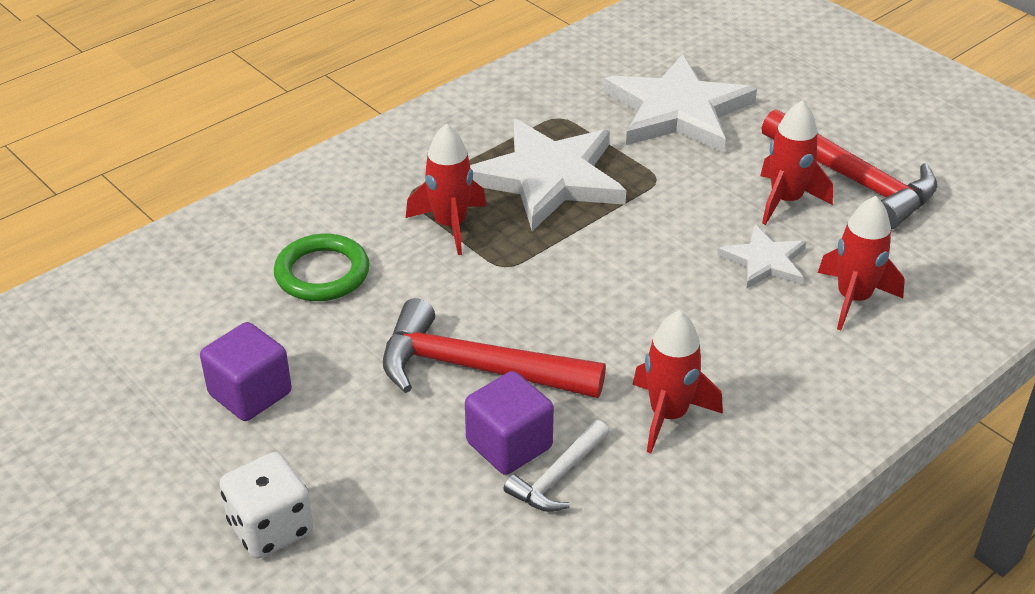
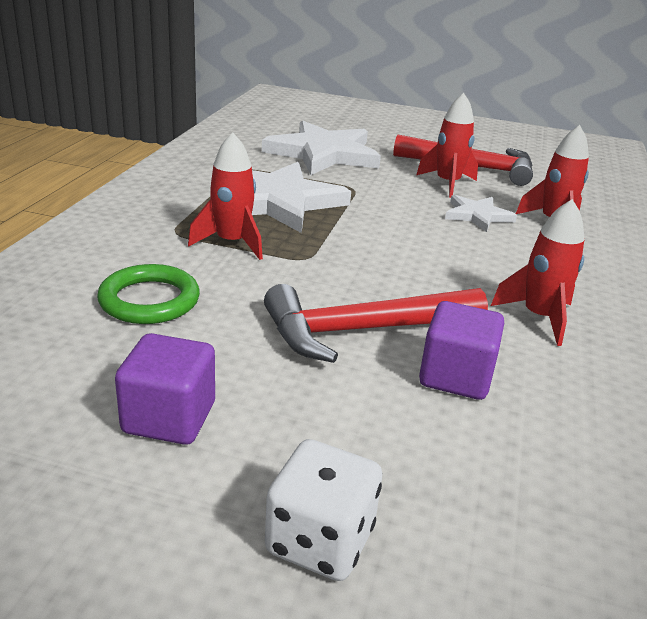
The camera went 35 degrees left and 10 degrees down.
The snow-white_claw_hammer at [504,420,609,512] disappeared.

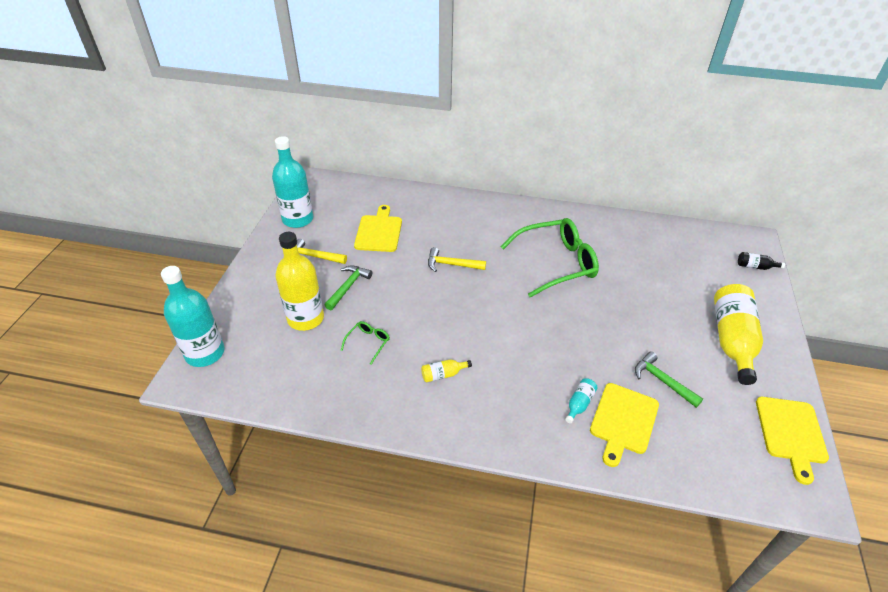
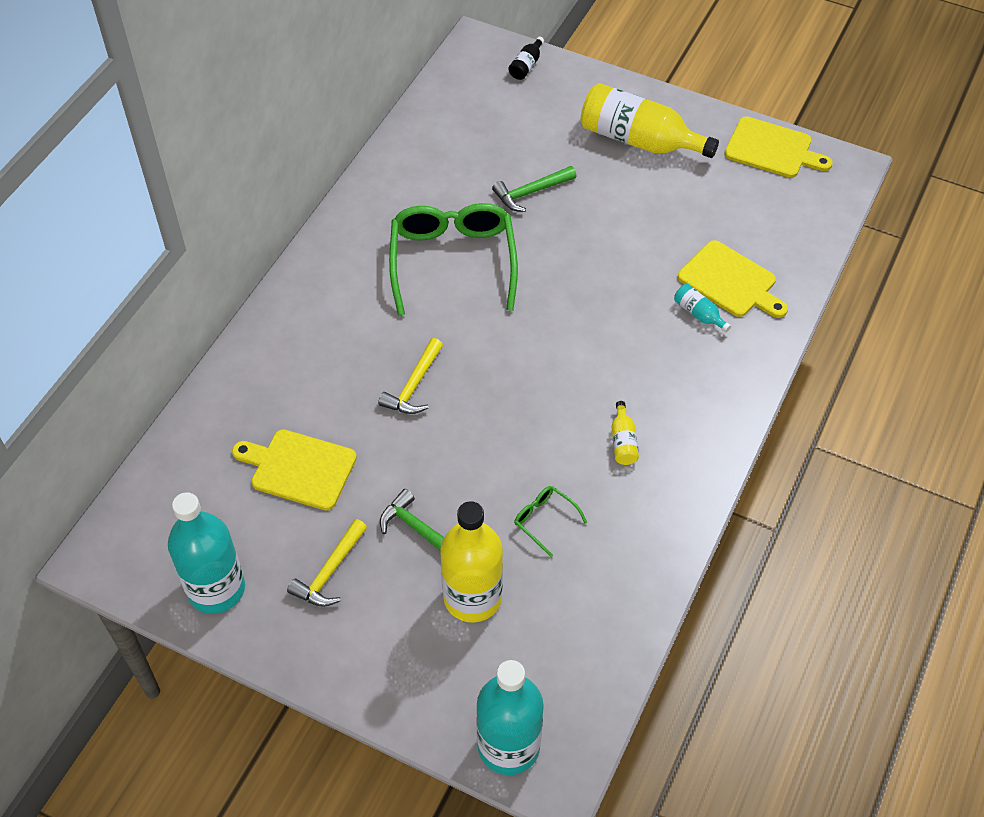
The camera went 75 degrees left and 10 degrees up.
The green_claw_hammer moved from [635,352,703,408] to [492,166,576,212].

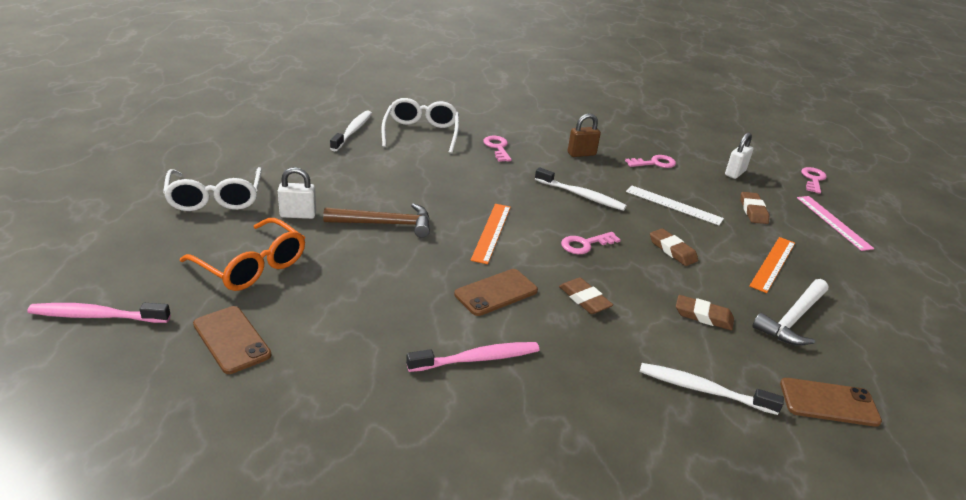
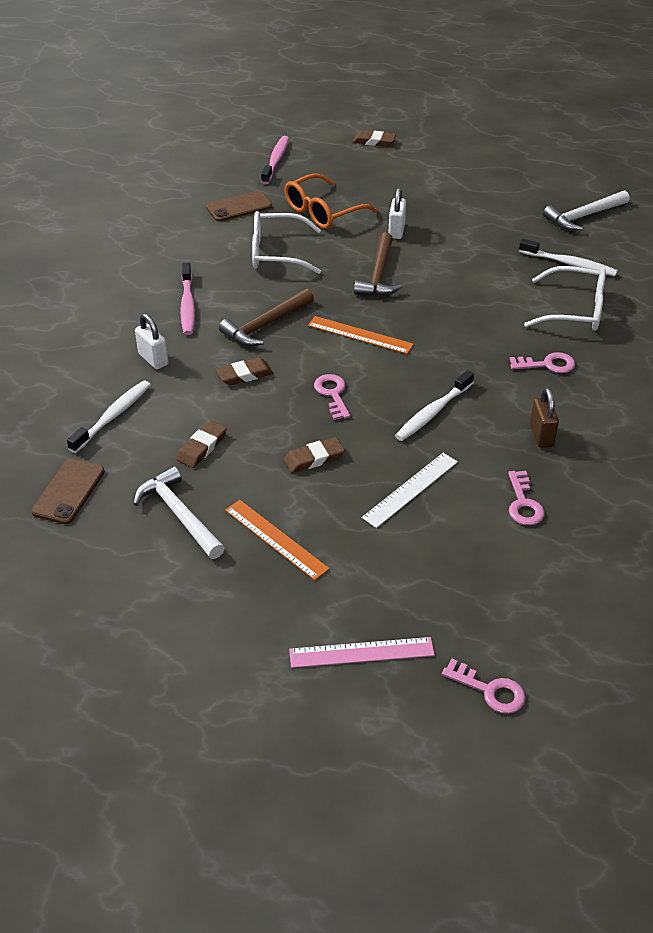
The camera went 105 degrees right and 10 degrees up.
The snow-white_eyeglasses moved from [163,167,262,211] to [252,211,321,274].
The brown_smartphone at [454,269,538,316] was replaced by the brown_claw_hammer at [219,289,314,346].
The snow-white_small_lock moved from [725,132,753,179] to [135,313,168,369].
The brown_eraser moved from [740,192,769,224] to [353,130,396,147].
The snow-white_claw_hammer at [543,190,629,231] appeared.

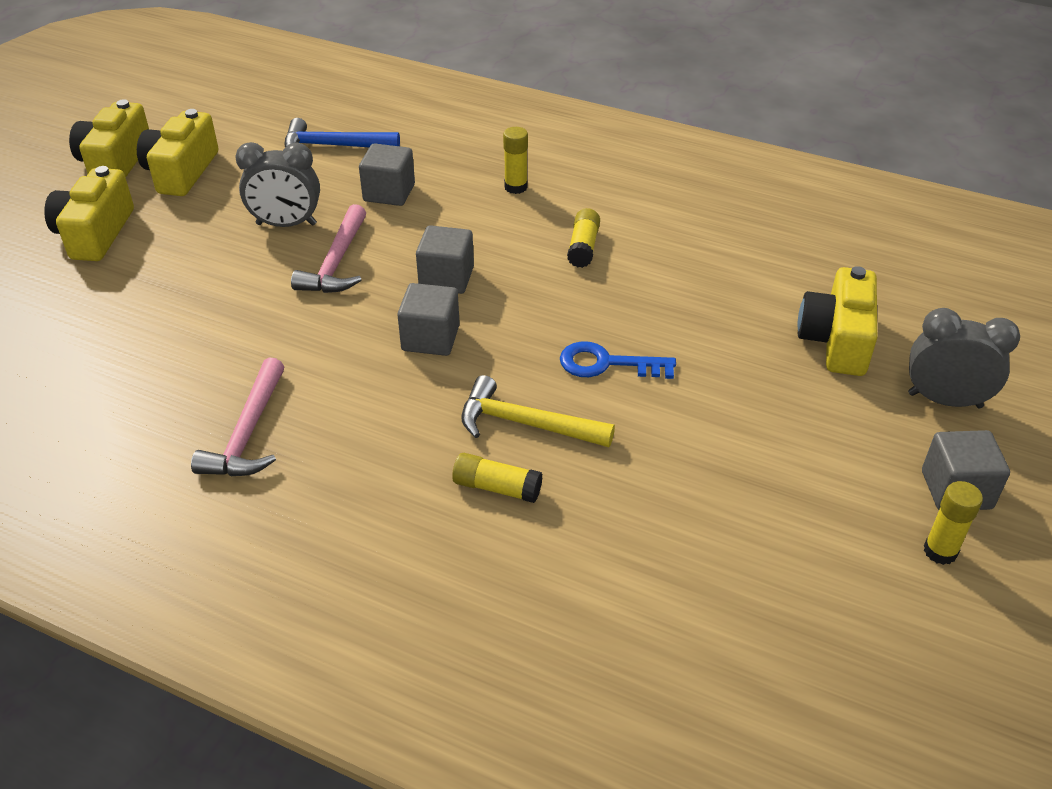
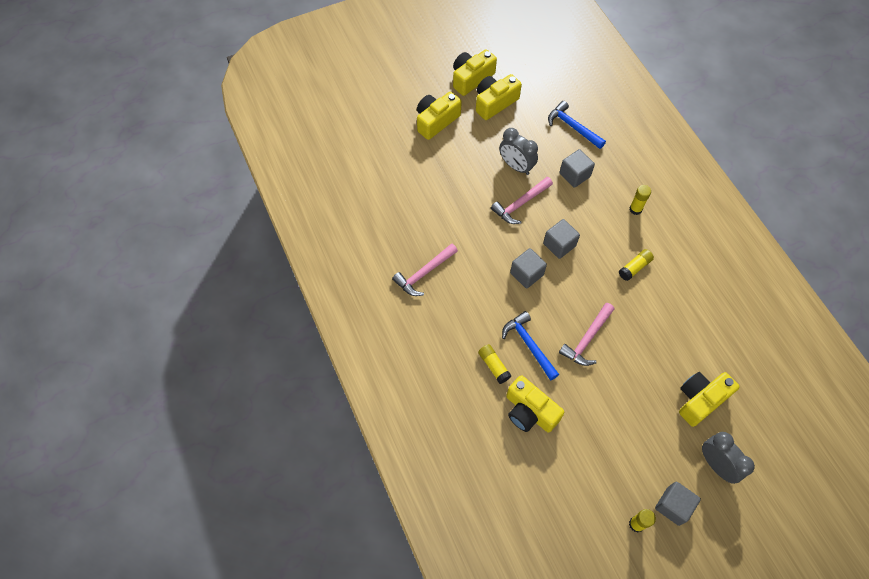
The camera went 40 degrees right and 20 degrees up.
The golden_claw_hammer at [461,375,615,447] became the royal_blue_claw_hammer at [502,311,559,381].
The royal_blue_latchkey at [560,341,676,379] was replaced by the pink_claw_hammer at [559,303,614,366].
The golden_photo_camera at [506,375,564,433] appeared.

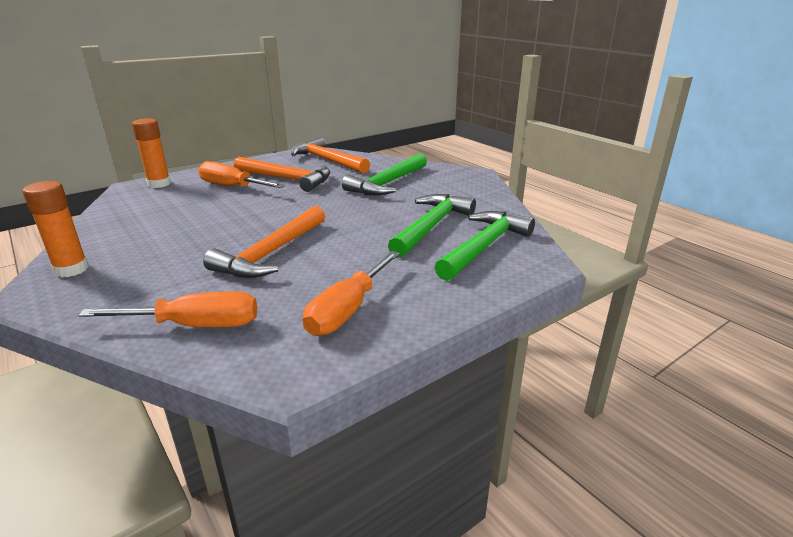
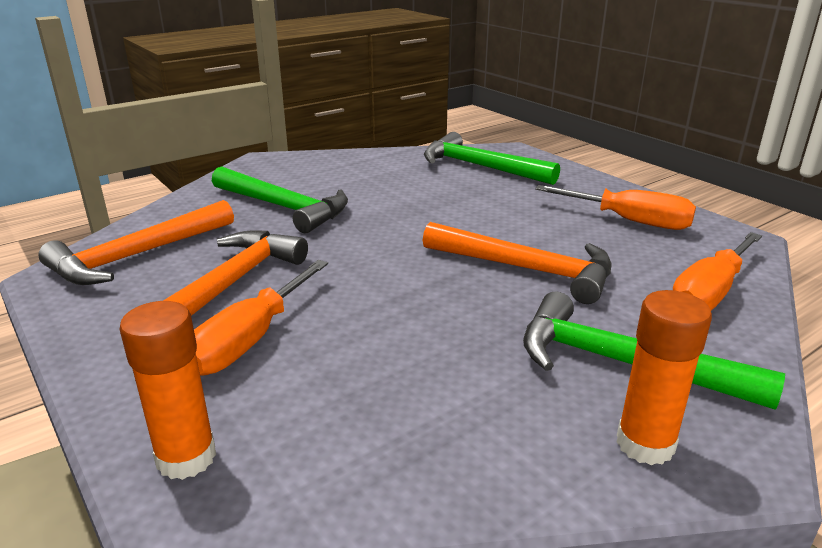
The camera went 90 degrees left and 0 degrees up.
The orange-coloured_screwdriver at [78,291,257,327] turned 135 degrees counterclockwise.
The green_claw_hammer moved from [388,194,476,258] to [523,291,785,410].

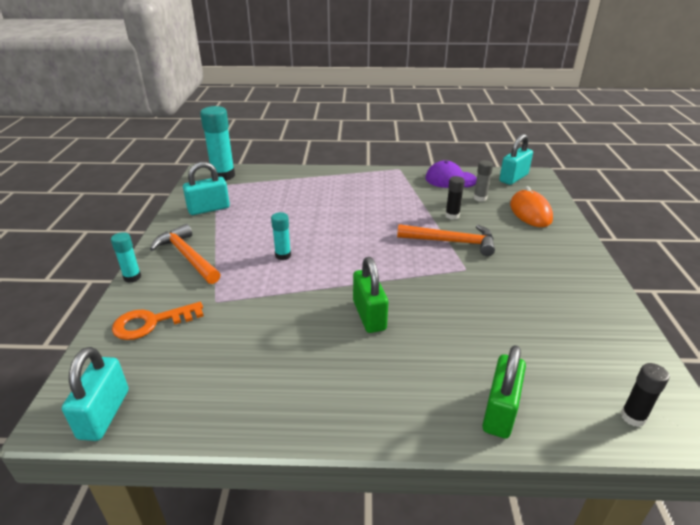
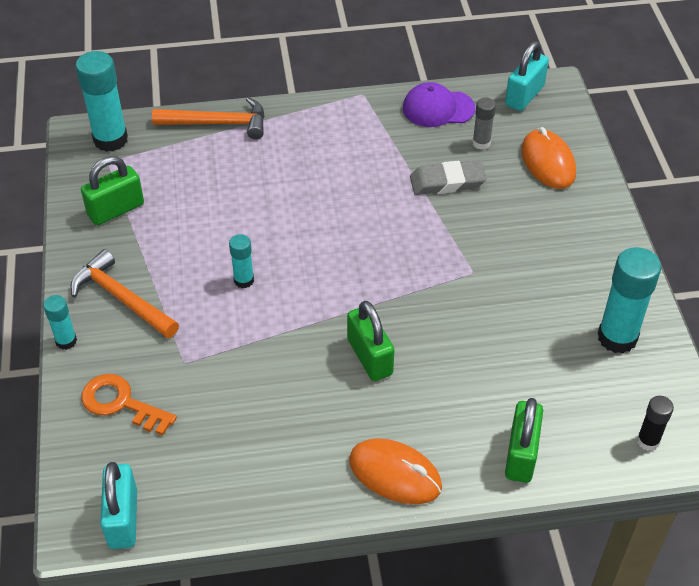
The camera went 10 degrees left and 15 degrees up.
The orange-coloured_latchkey at [112,302,204,340] turned 60 degrees clockwise.
The teal_small_lock at [183,162,230,215] became the green_small_lock at [81,156,144,225].
The orange-coloured_claw_hammer moved from [397,224,495,256] to [152,97,265,139].
The jet-black_glue_stick at [445,176,465,220] was replaced by the grey_eraser at [410,160,487,195].
The orange-coloured_computer_mouse at [349,438,442,504] appeared.
The teal_glue_stick at [597,247,661,354] appeared.

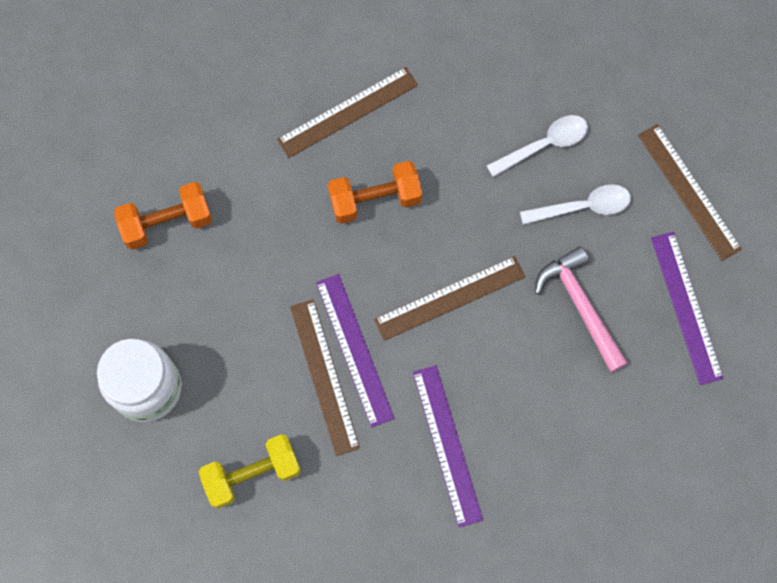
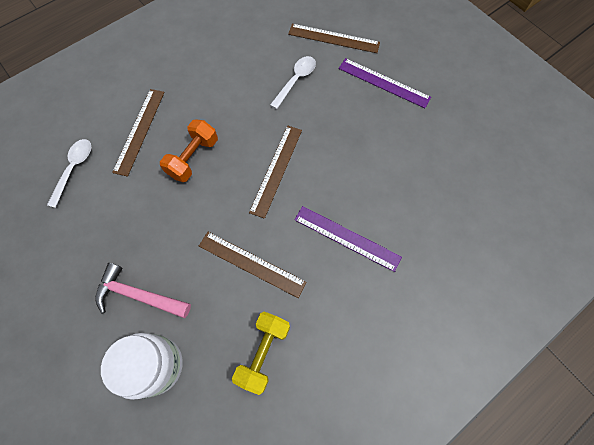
The camera went 45 degrees left and 5 degrees down.
The orange-coloured_free_weight at [114,182,212,250] disappeared.
The royal_purple_straightedge at [316,274,395,428] disappeared.
The snow-white_spoon moved from [487,115,588,177] to [47,139,91,208].
The pink_claw_hammer moved from [535,246,628,372] to [95,263,191,318].

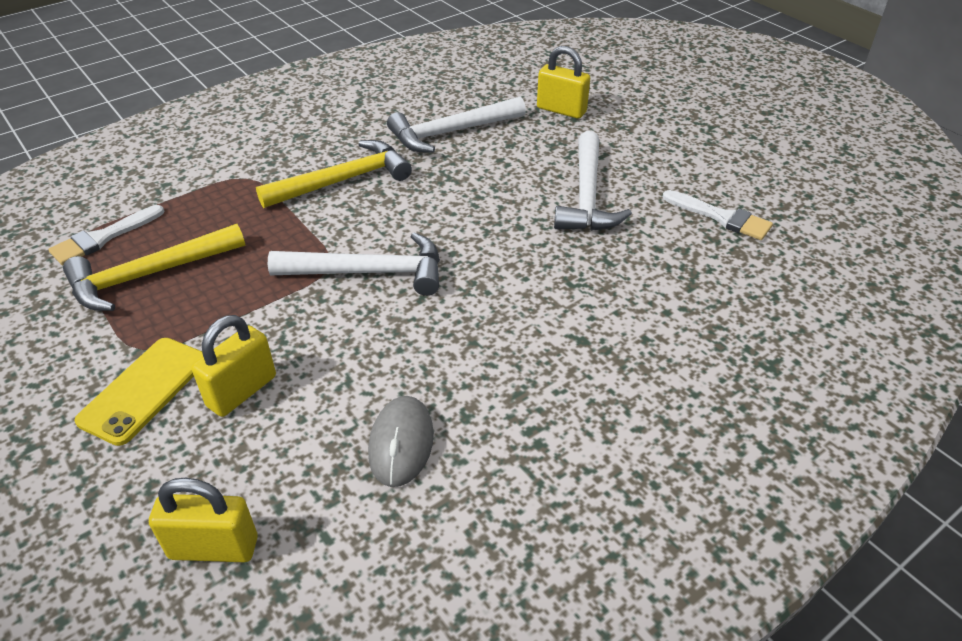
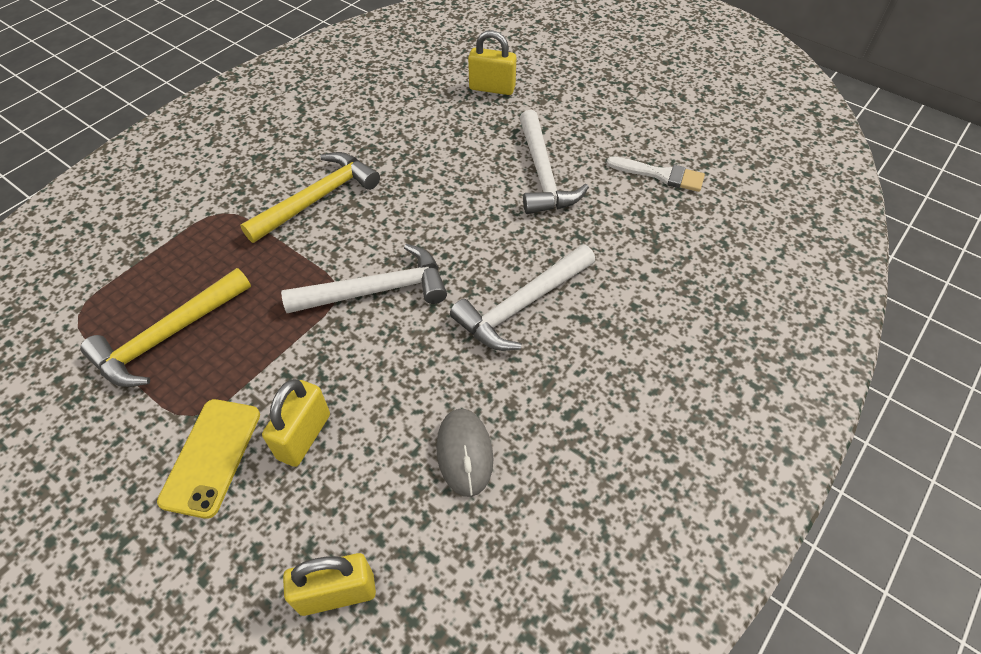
The camera went 15 degrees left and 10 degrees up.
The snow-white_paint_brush at [48,205,164,265] disappeared.
The snow-white_claw_hammer moved from [387,97,526,153] to [450,244,595,351].

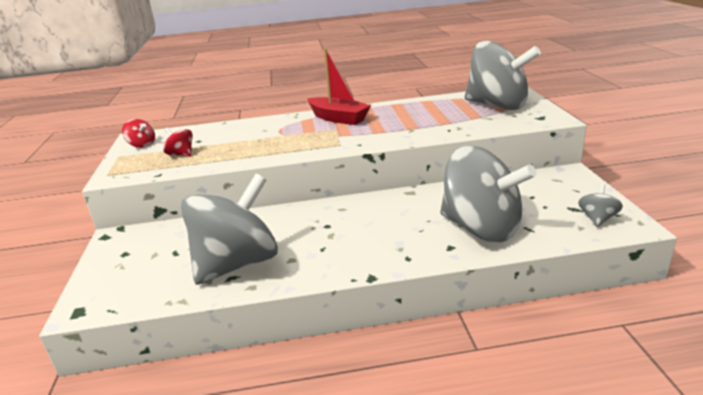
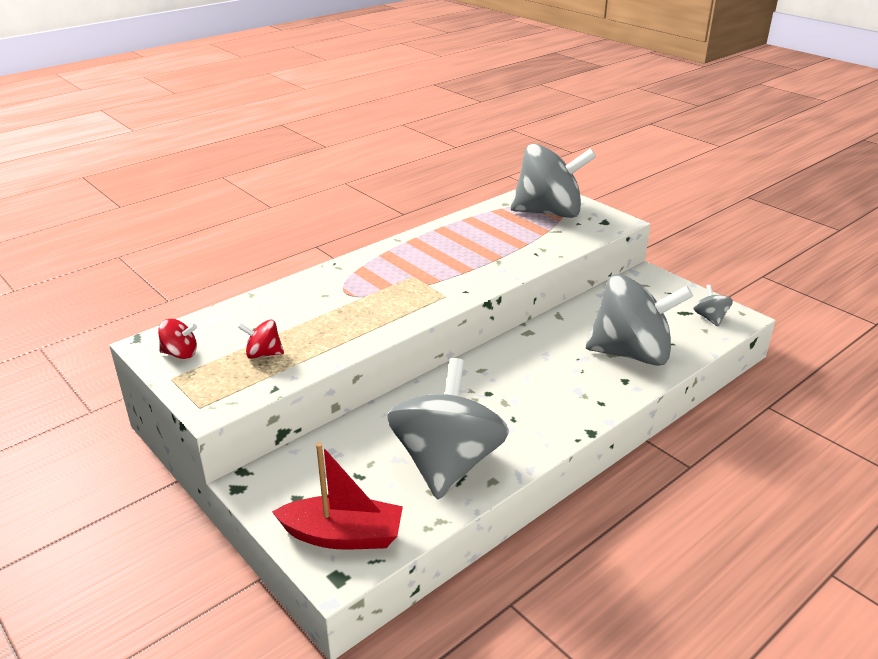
The camera went 35 degrees left and 5 degrees up.
The scarlet_sailboat moved from [307,49,371,125] to [272,443,403,550].

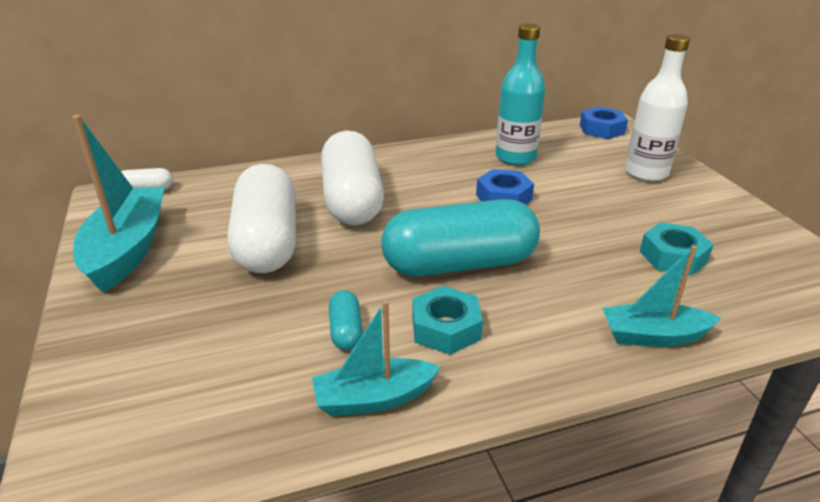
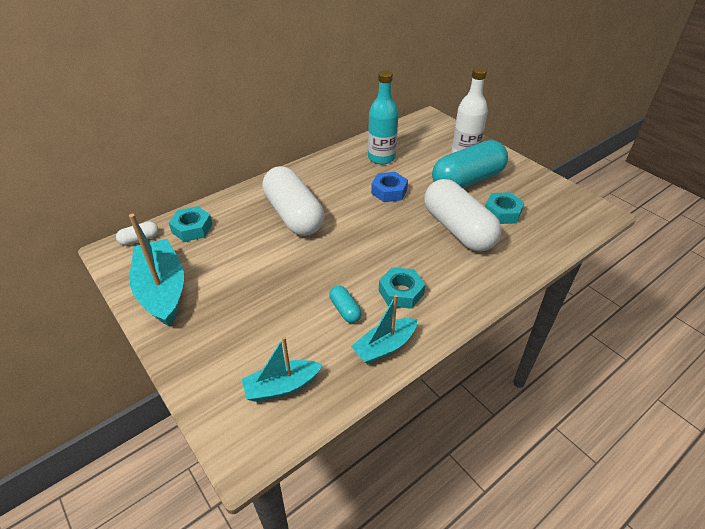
The camera went 20 degrees left and 10 degrees up.
The snow-white_pill_shape moved from [228,164,296,273] to [424,179,502,252].
The teal_pill_shape moved from [381,199,540,277] to [432,140,508,188].
The royal_blue_nut at [580,107,628,139] disappeared.
The teal_sailboat moved from [602,245,721,347] to [242,336,323,402].
The teal_nut at [169,206,213,242] appeared.

